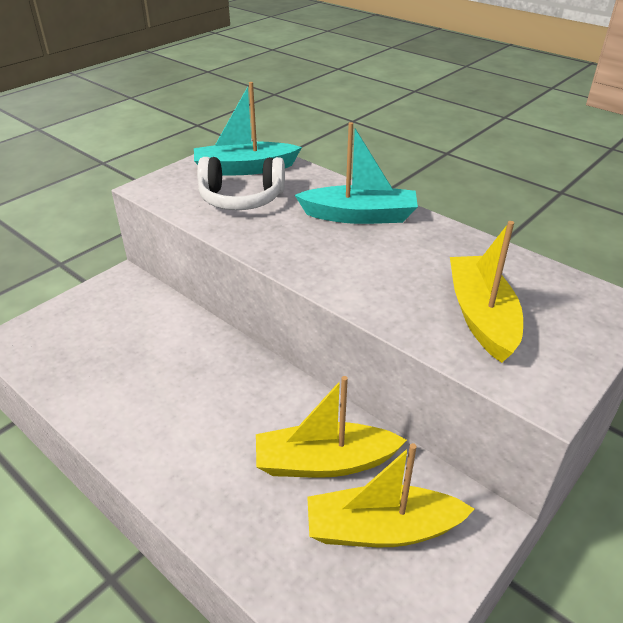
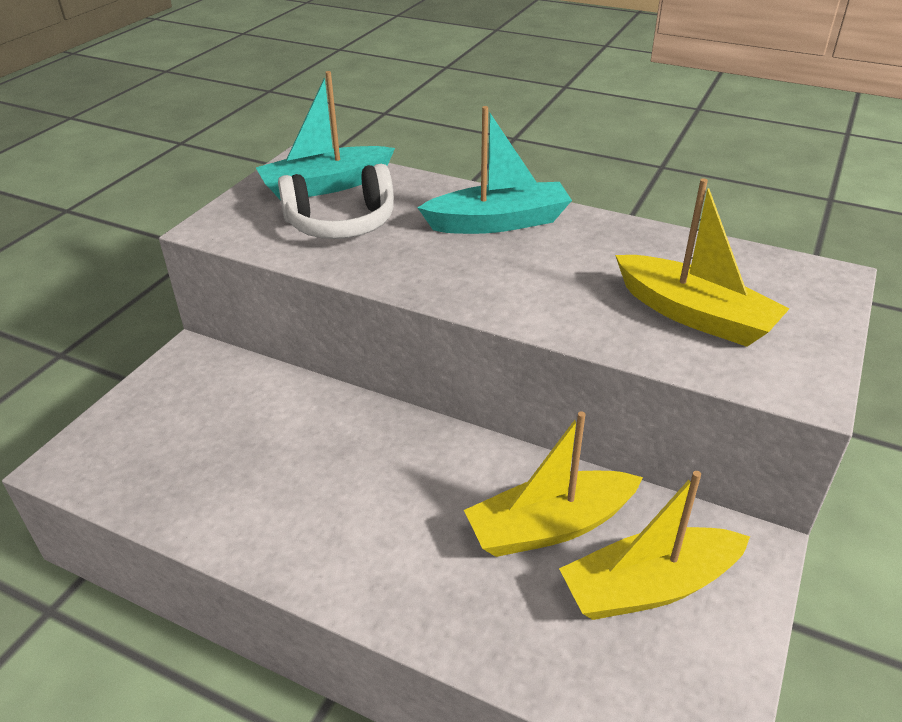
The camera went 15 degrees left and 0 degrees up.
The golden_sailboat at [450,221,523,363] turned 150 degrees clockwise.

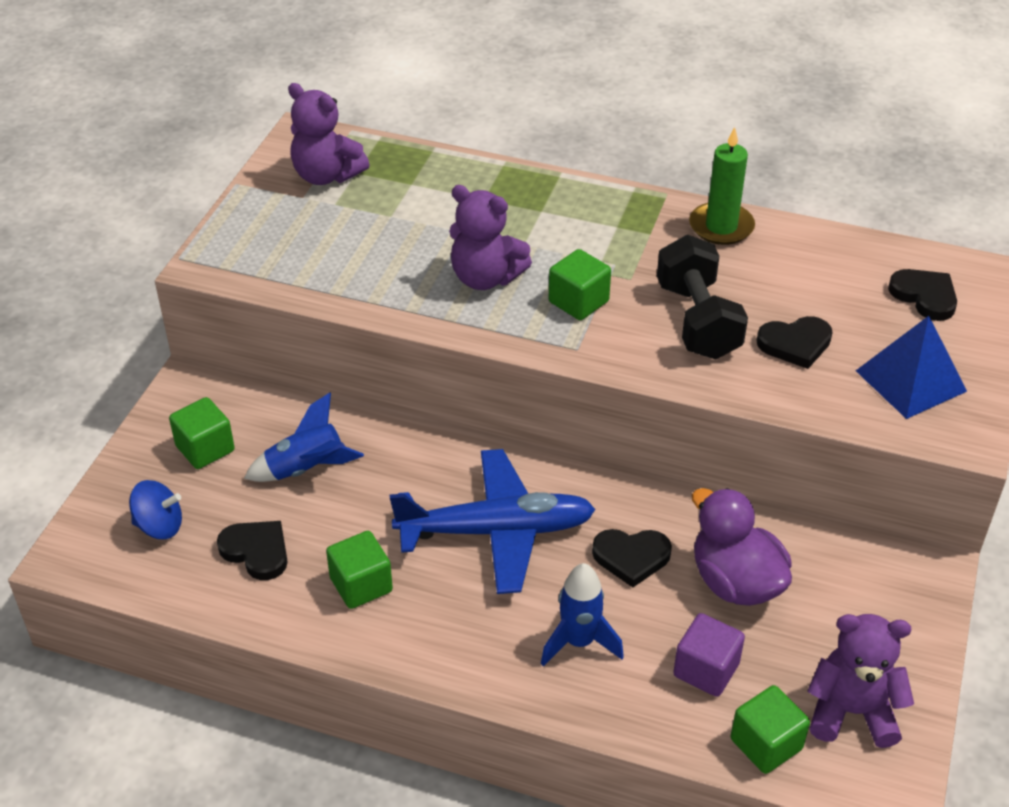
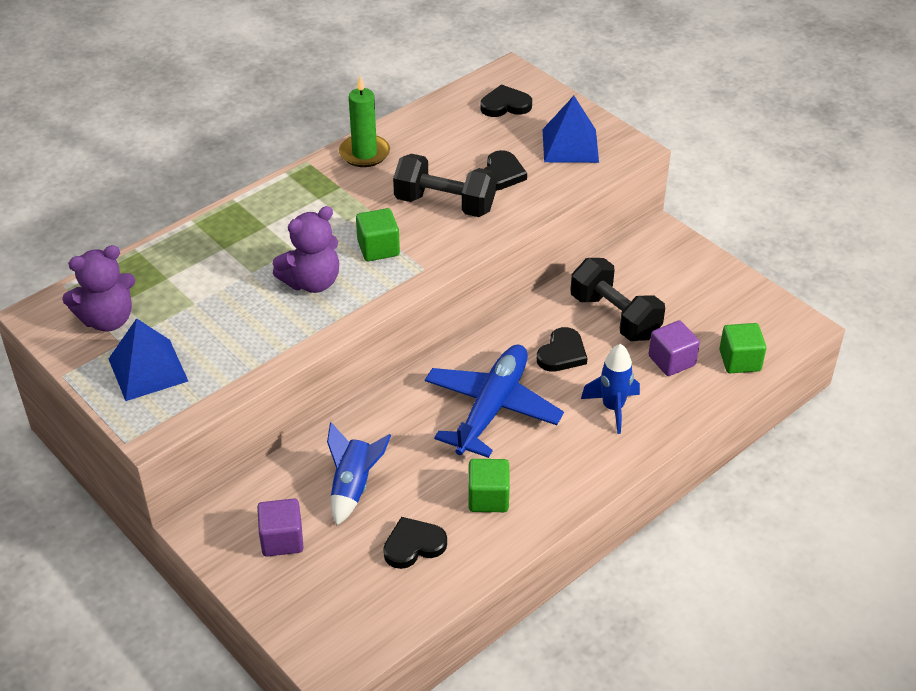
The camera went 60 degrees left and 0 degrees up.
The royal_blue_spinning_top at [129,480,182,539] disappeared.
The green_cube at [169,397,235,469] became the royal_purple_cube at [257,498,304,557].
The royal_purple_toy_duck at [692,488,792,606] was replaced by the jet-black_free_weight at [570,258,665,341].
The royal_purple_stuffed_bear at [807,614,914,748] disappeared.
The royal_blue_pyramid at [109,318,188,401] appeared.

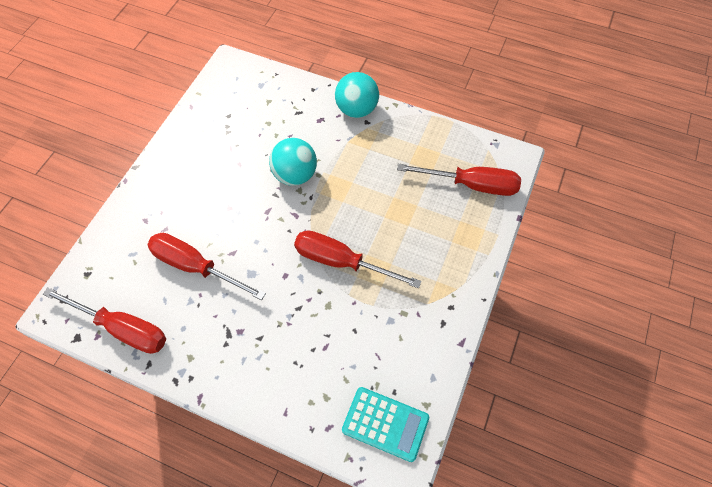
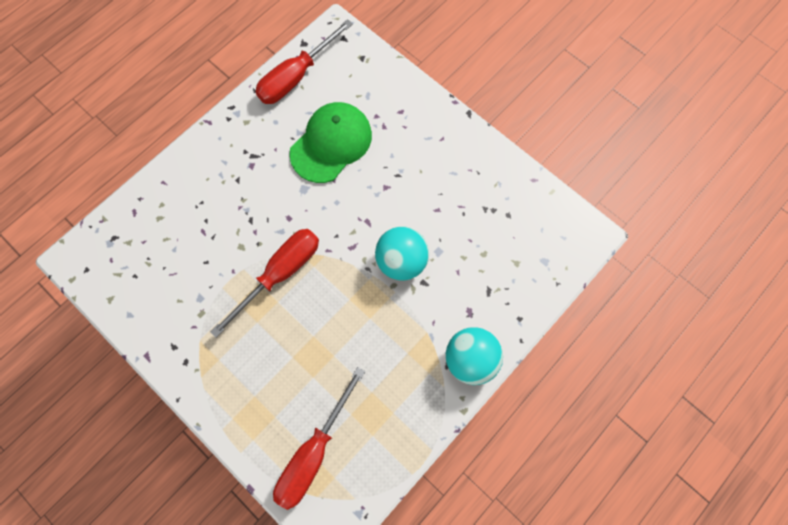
The camera went 110 degrees right and 10 degrees up.
The scarlet_screwdriver at [148,233,266,300] was replaced by the green_baseball_cap at [289,102,372,183].
The teal_pocket_calculator at [342,387,429,462] disappeared.

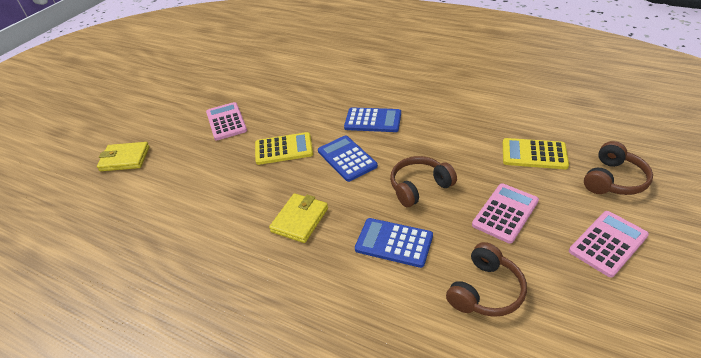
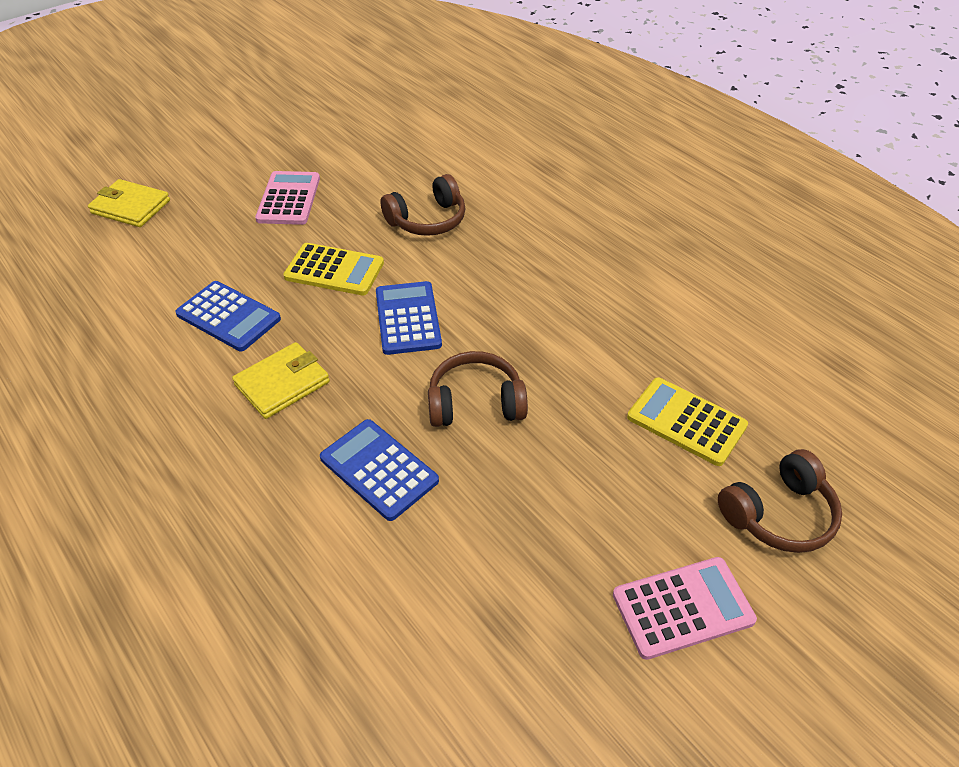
The camera went 20 degrees right and 5 degrees up.
The royal_blue_pocket_calculator moved from [344,107,401,132] to [175,281,281,351].
The brown_headphones moved from [446,242,527,317] to [380,174,465,236].
The pink_pocket_calculator at [472,183,539,244] disappeared.

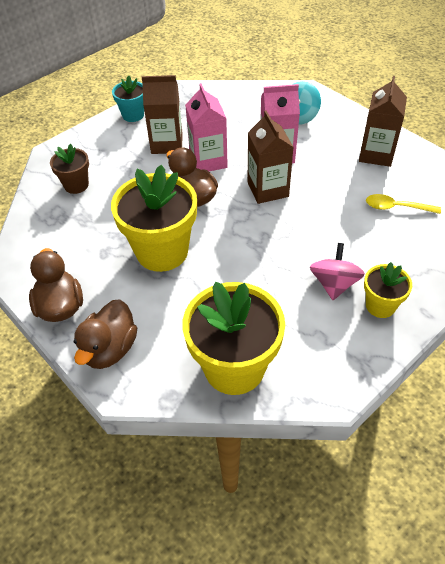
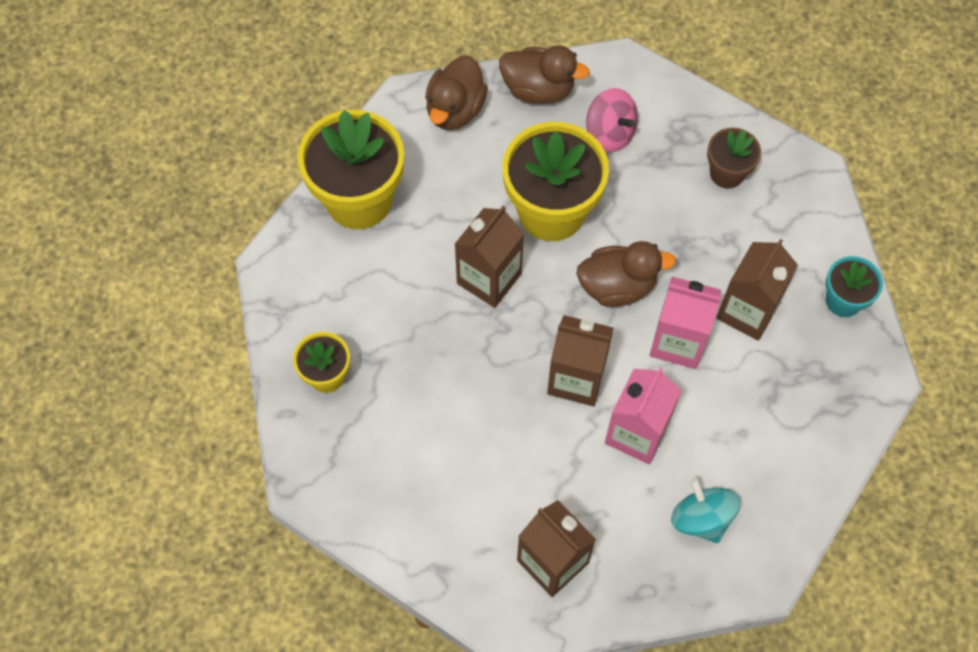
The camera went 120 degrees right and 15 degrees up.
The brown_toy_duck at [74,299,137,369] turned 120 degrees counterclockwise.
The pink_spinning_top moved from [310,243,365,300] to [586,88,638,152].
The golden_spoon at [366,194,441,214] disappeared.
The brown_carton at [455,206,524,308] appeared.

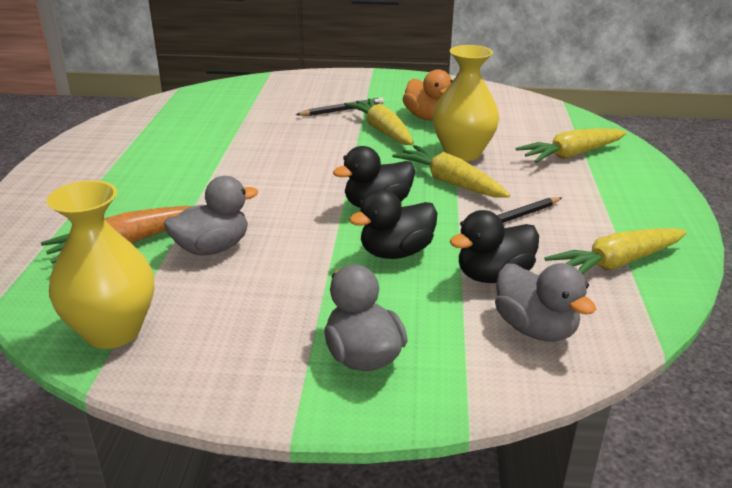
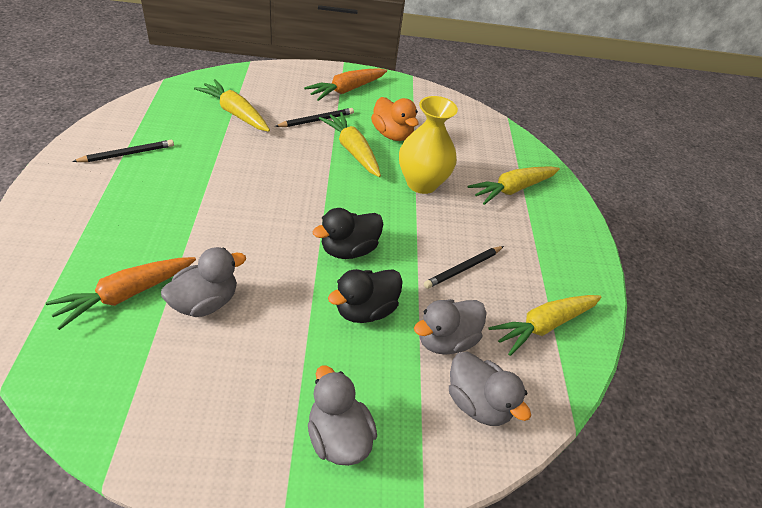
The camera went 10 degrees left and 15 degrees up.
The golden_vase at [47,180,154,349] disappeared.
The golden_toy_carrot moved from [392,145,510,198] to [194,79,270,132].
The jet-black_toy_duck at [450,210,539,283] became the grey_toy_duck at [414,299,487,355].
The jet-black_wooden_pencil at [72,140,174,162] appeared.
The orange-coloured_toy_carrot at [304,68,387,101] appeared.

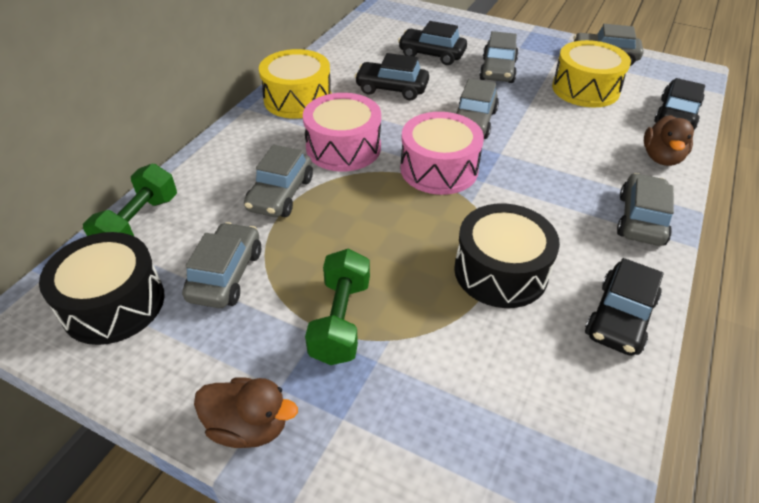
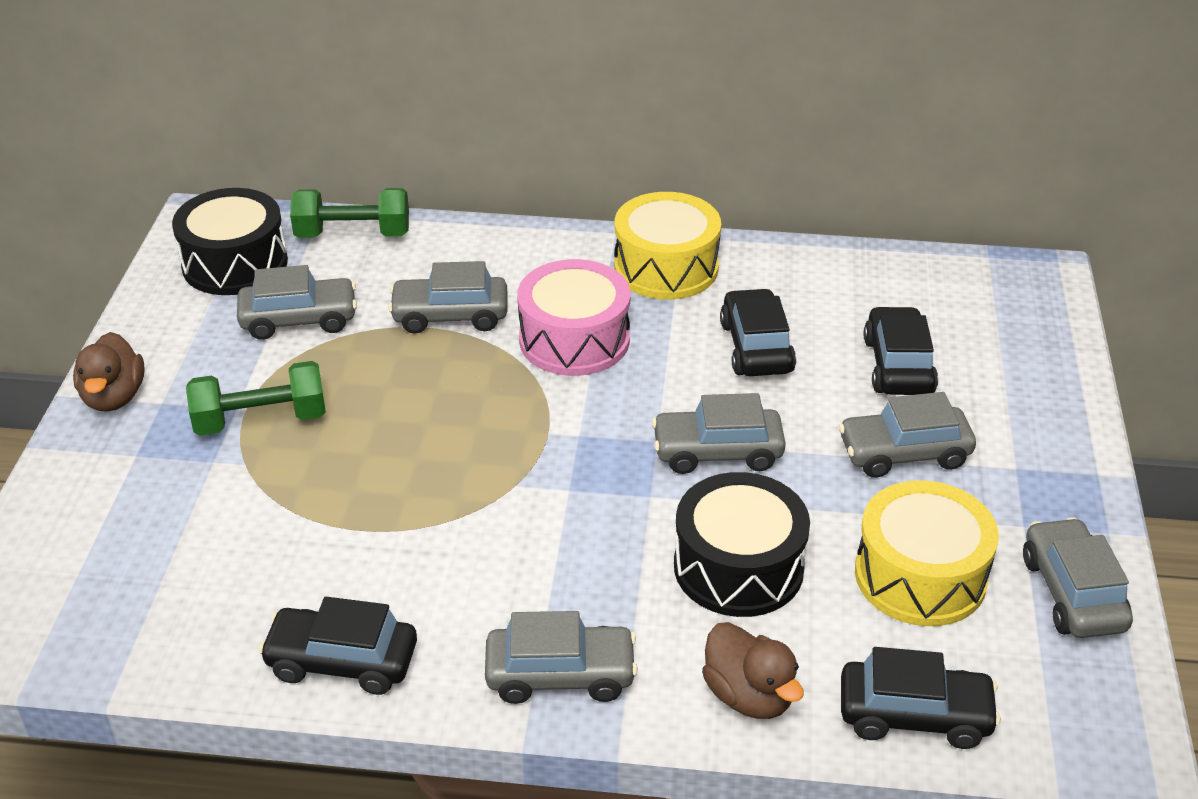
The camera went 70 degrees right and 5 degrees down.
The pink_drum at [400,112,484,195] disappeared.
The jet-black_drum moved from [454,203,560,308] to [674,472,810,617].
The brown_toy_duck at [644,115,694,166] turned 120 degrees counterclockwise.

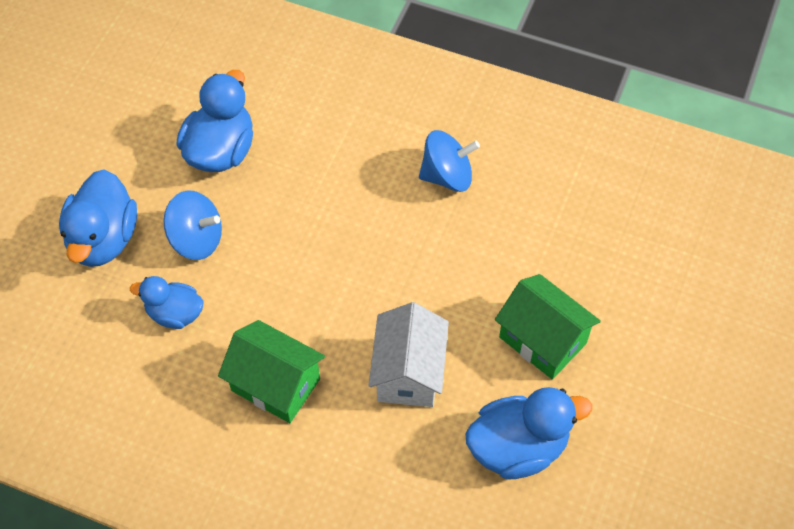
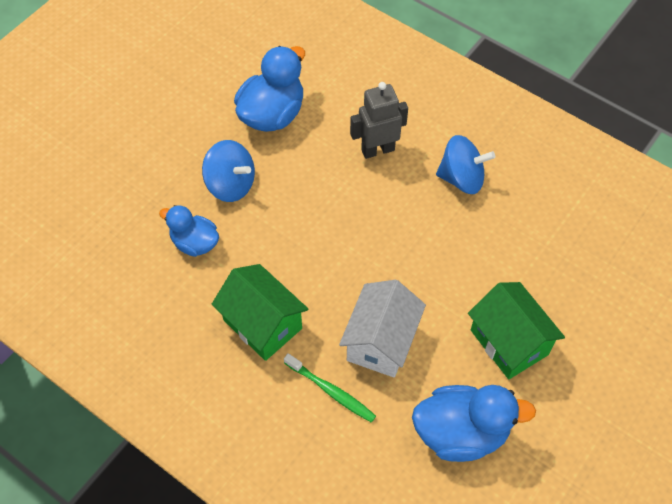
The camera went 15 degrees right and 0 degrees up.
The royal_blue_toy_duck at [59,169,137,267] disappeared.
The green_tooth_brush at [284,353,376,423] appeared.
The grey_robot_figure at [350,82,408,159] appeared.

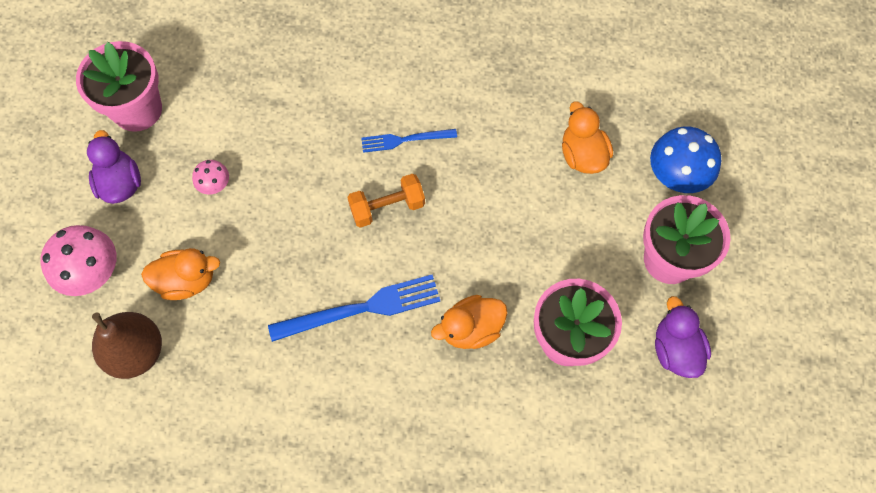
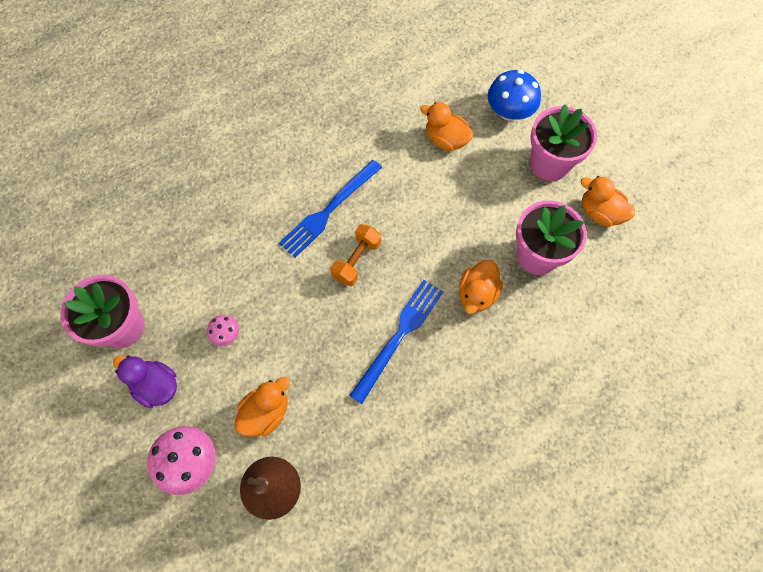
The camera went 40 degrees left and 0 degrees up.
The royal_blue_table_fork at [361,129,457,153] changed to 1.68 times the size.
The royal_purple_toy_duck at [655,296,711,378] became the orange-coloured_toy_duck at [581,176,635,227].

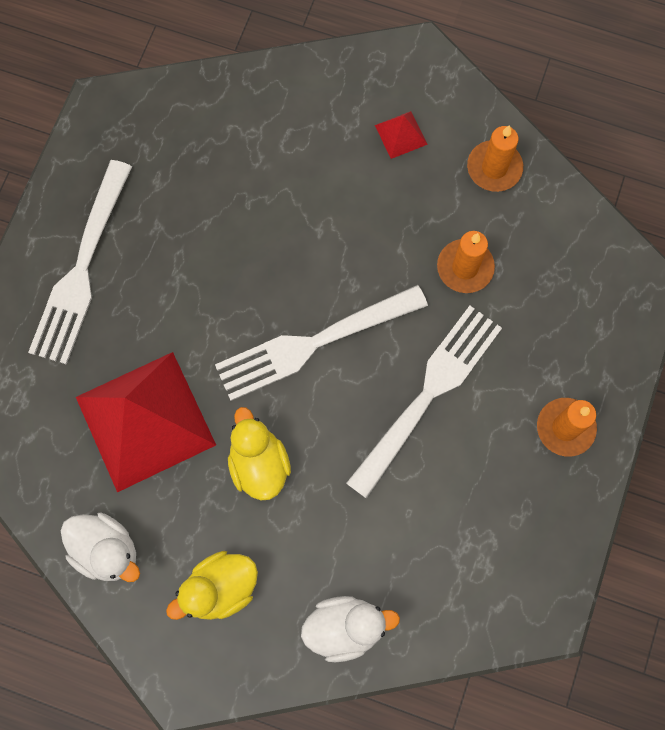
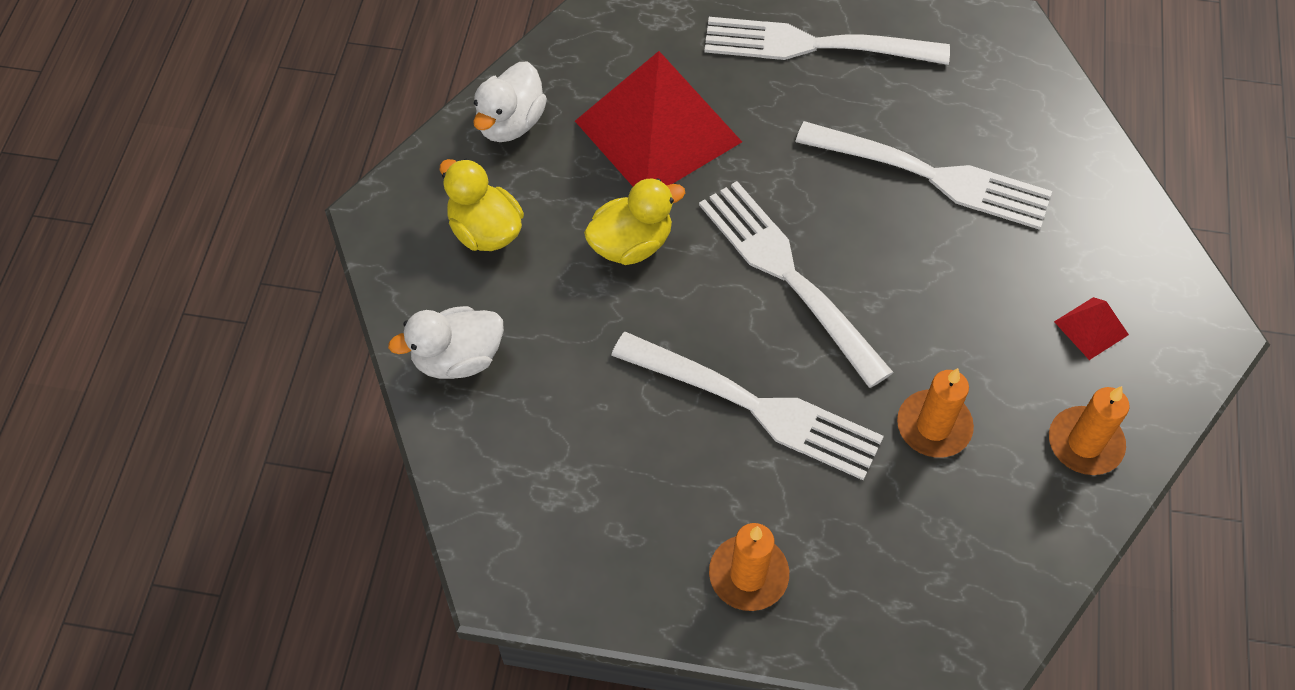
The camera went 80 degrees right and 15 degrees down.
The snow-white_toy_duck at [301,596,400,662] turned 90 degrees clockwise.
The snow-white_table_fork at [795,121,1052,230] appeared.

